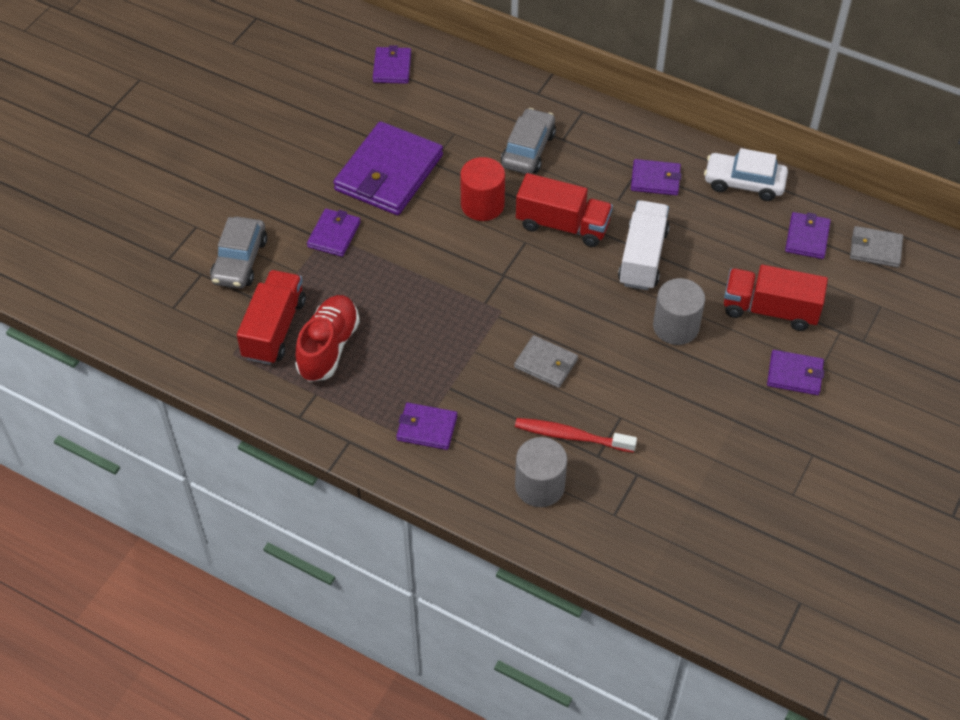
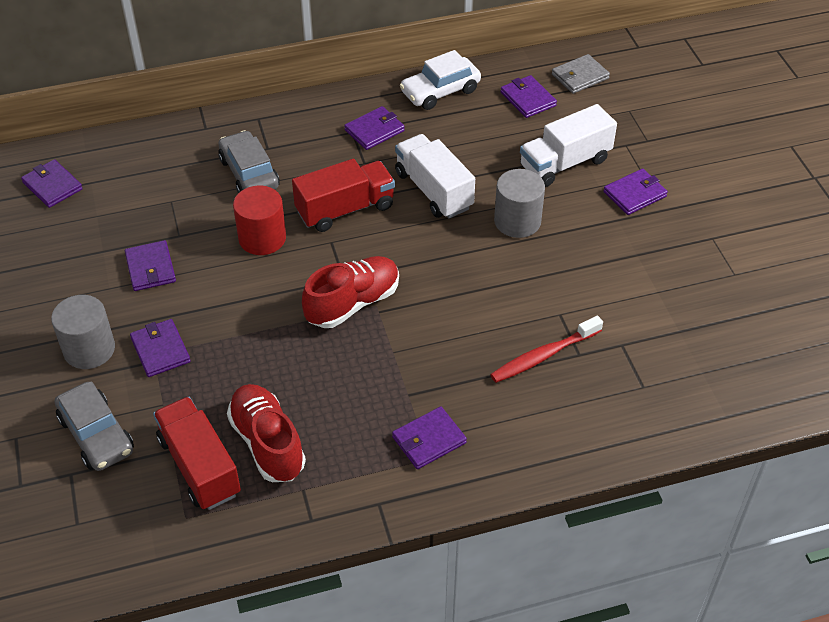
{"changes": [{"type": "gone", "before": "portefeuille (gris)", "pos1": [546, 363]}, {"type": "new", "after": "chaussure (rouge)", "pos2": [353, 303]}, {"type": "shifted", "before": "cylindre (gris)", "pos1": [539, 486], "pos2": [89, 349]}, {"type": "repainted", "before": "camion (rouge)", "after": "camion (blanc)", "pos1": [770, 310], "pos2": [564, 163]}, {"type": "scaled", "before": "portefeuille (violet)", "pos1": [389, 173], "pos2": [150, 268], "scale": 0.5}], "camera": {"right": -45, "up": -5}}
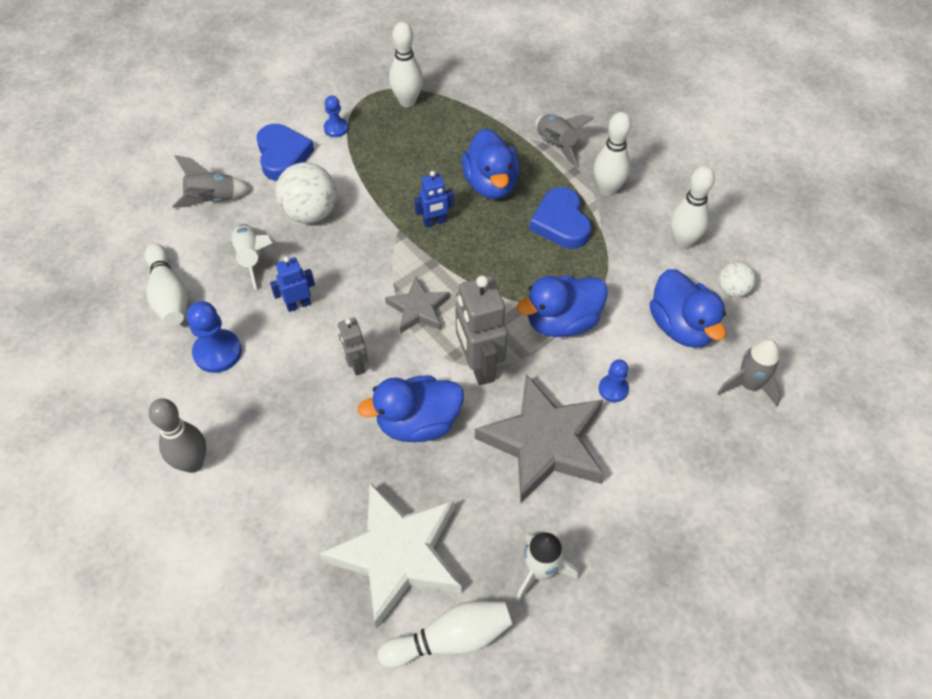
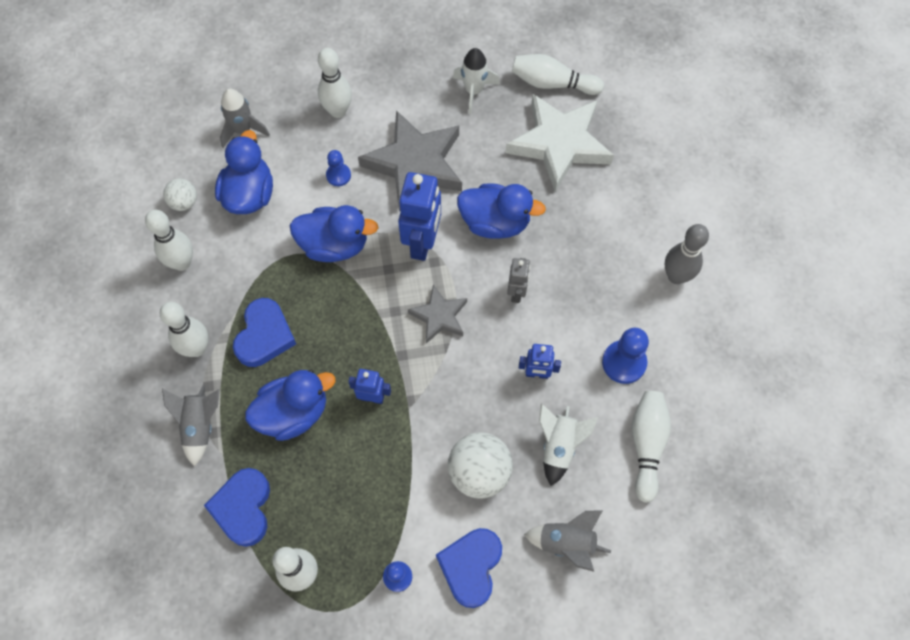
{"changes": [{"type": "new", "after": "cœur (bleu)", "pos2": [243, 508]}, {"type": "new", "after": "quille (blanc)", "pos2": [338, 111]}, {"type": "repainted", "before": "robot (gris)", "after": "robot (bleu)", "pos1": [479, 365], "pos2": [422, 243]}, {"type": "rotated", "before": "canard (bleu)", "pos1": [491, 184], "pos2": [293, 413], "turn": 45}], "camera": {"right": -150, "up": 10}}
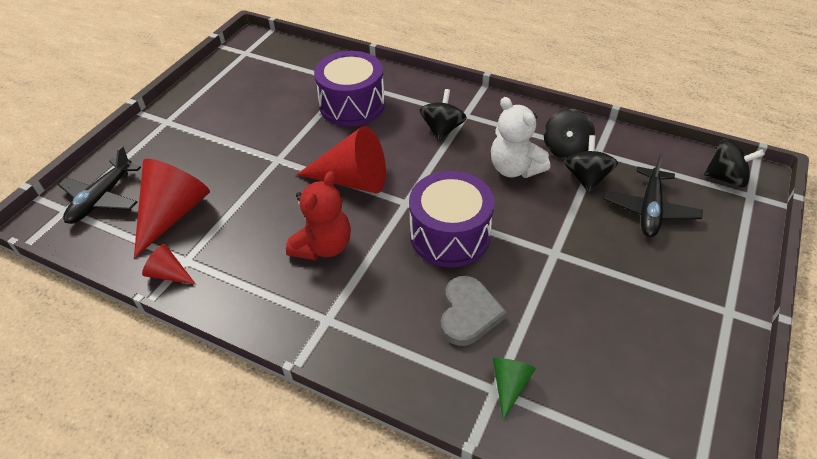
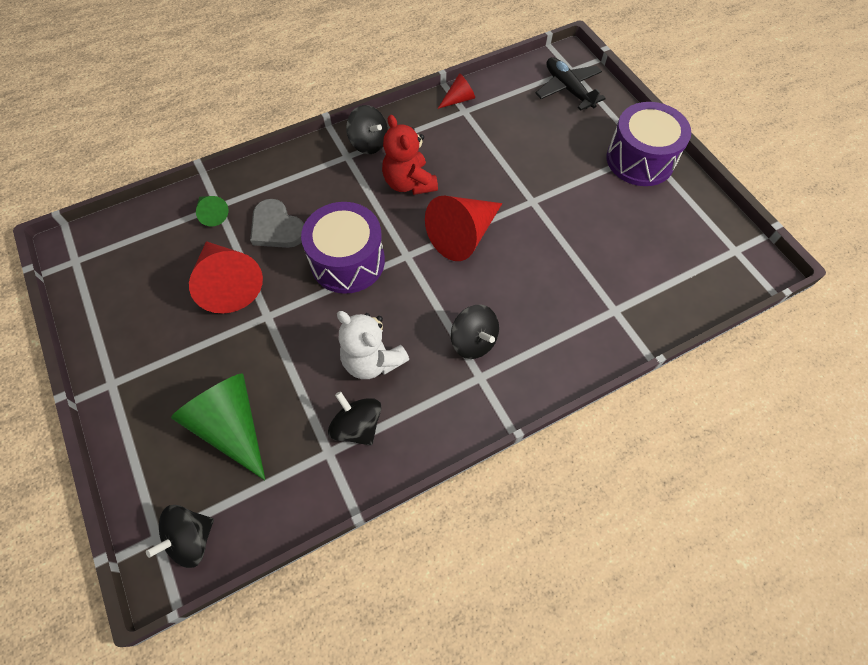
{"changes": [{"type": "shifted", "before": "cône (rouge)", "pos1": [173, 214], "pos2": [228, 283]}, {"type": "shifted", "before": "tambour (violet)", "pos1": [352, 105], "pos2": [640, 160]}, {"type": "shifted", "before": "toupie (noir)", "pos1": [586, 178], "pos2": [369, 143]}, {"type": "swapped", "before": "avion (noir)", "after": "cône (vert)", "pos1": [649, 210], "pos2": [231, 426]}, {"type": "rotated", "before": "ours en peluche (blanc)", "pos1": [514, 169], "pos2": [372, 360], "turn": -135}], "camera": {"right": 125, "up": 15}}
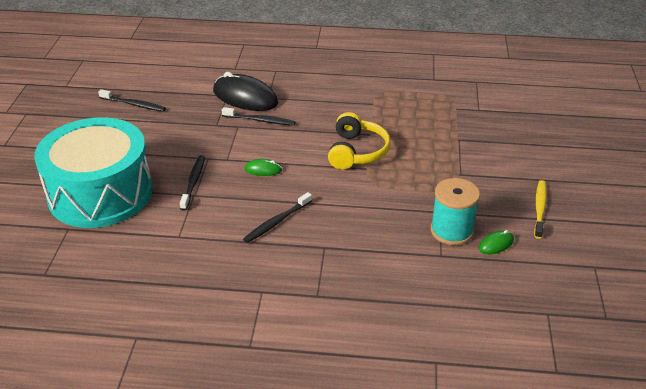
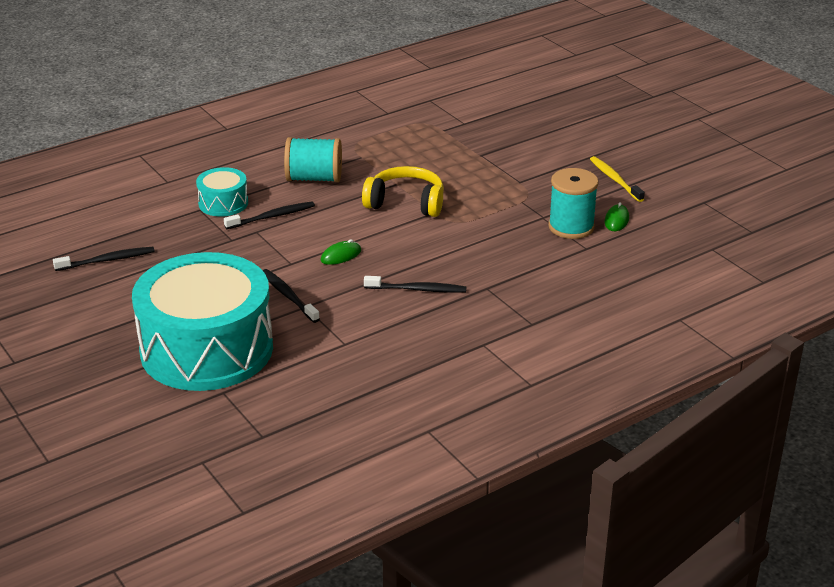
{"changes": [{"type": "new", "after": "bobine (turquoise)", "pos2": [314, 178]}, {"type": "swapped", "before": "souris (noir)", "after": "tambour (turquoise)", "pos1": [245, 97], "pos2": [223, 203]}, {"type": "rotated", "before": "brosse à dents (noir)", "pos1": [276, 222], "pos2": [418, 289], "turn": -90}, {"type": "rotated", "before": "casque audio (jaune)", "pos1": [356, 152], "pos2": [406, 203], "turn": -45}], "camera": {"right": -40, "up": -5}}
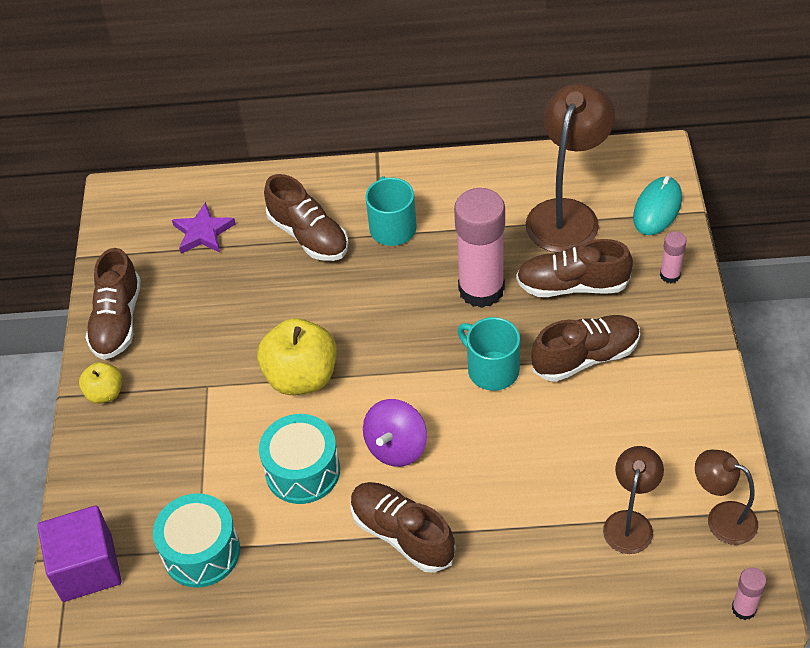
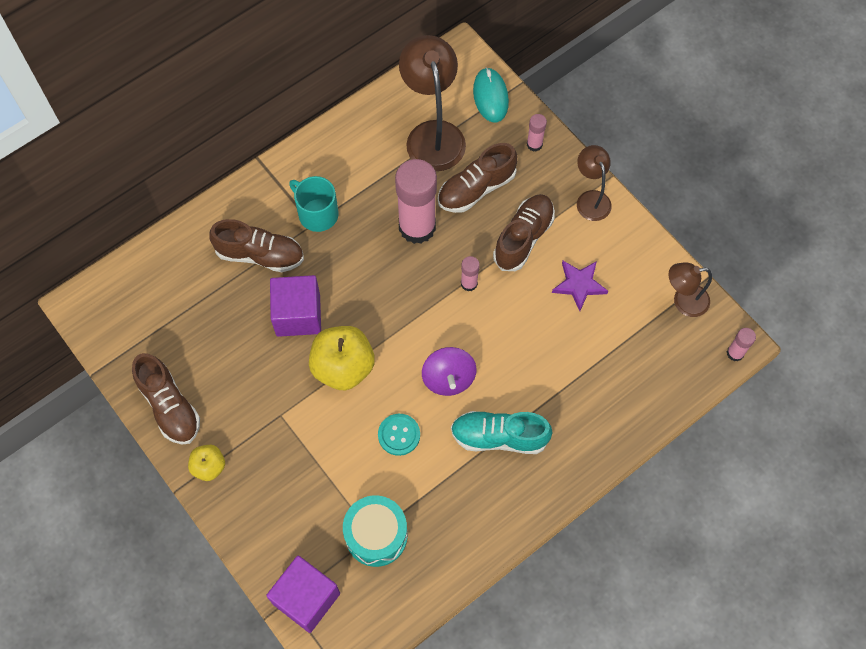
{"changes": [{"type": "new", "after": "cube (violet)", "pos2": [298, 315]}, {"type": "shifted", "before": "étoile (violet)", "pos1": [203, 232], "pos2": [579, 285]}, {"type": "shifted", "before": "lampe (marron)", "pos1": [630, 522], "pos2": [591, 199]}, {"type": "swapped", "before": "tambour (turquoise)", "after": "bouton (turquoise)", "pos1": [302, 471], "pos2": [399, 435]}, {"type": "swapped", "before": "tasse (turquoise)", "after": "bâton de colle (rose)", "pos1": [492, 369], "pos2": [469, 283]}, {"type": "repainted", "before": "chaussure (marron)", "after": "chaussure (turquoise)", "pos1": [402, 534], "pos2": [499, 437]}], "camera": {"right": -40, "up": 15}}
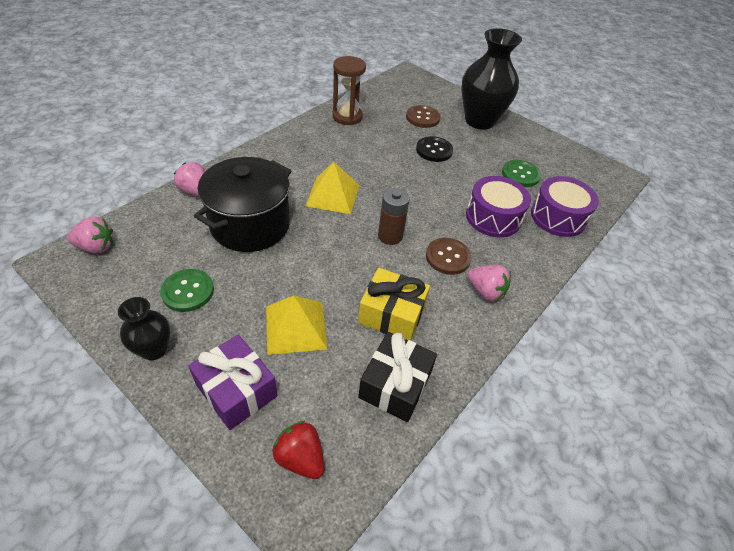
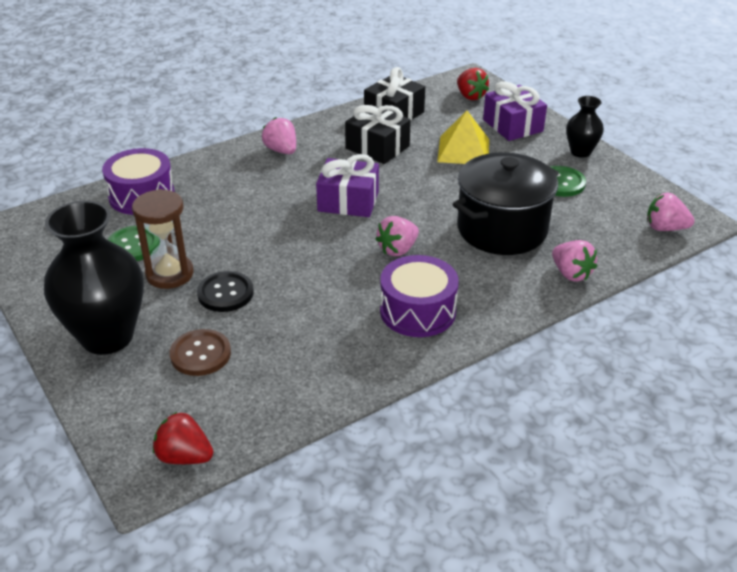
{"changes": [{"type": "gone", "before": "bouton (marron)", "pos1": [448, 257]}, {"type": "new", "after": "fraise (rouge)", "pos2": [184, 456]}, {"type": "shifted", "before": "sablier (marron)", "pos1": [347, 116], "pos2": [170, 274]}, {"type": "shifted", "before": "tambour (violet)", "pos1": [493, 217], "pos2": [418, 311]}, {"type": "swapped", "before": "pyramide (jaune)", "after": "fraise (rose)", "pos1": [332, 195], "pos2": [398, 249]}, {"type": "swapped", "before": "pile (marron)", "after": "cadeau (violet)", "pos1": [390, 236], "pos2": [348, 201]}, {"type": "repainted", "before": "cadeau (jaune)", "after": "cadeau (noir)", "pos1": [391, 314], "pos2": [377, 147]}], "camera": {"right": -160, "up": -10}}
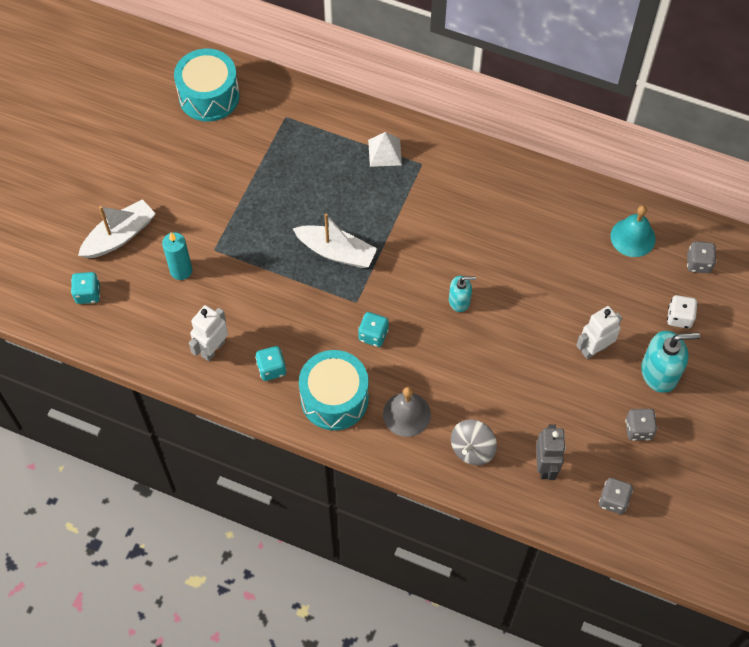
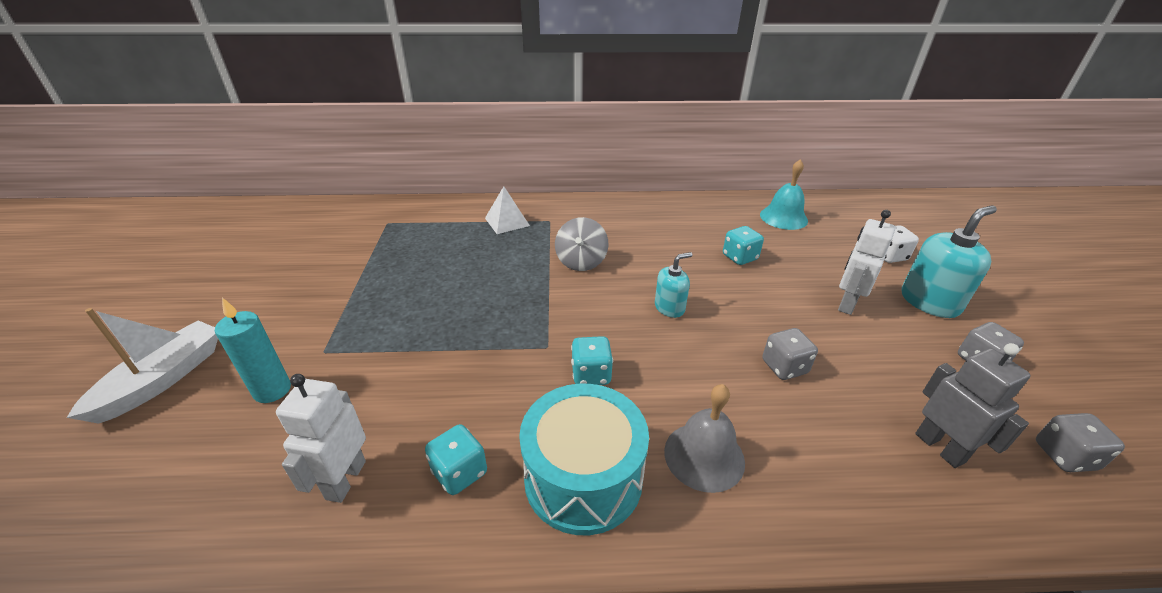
{"changes": [{"type": "gone", "before": "tambour (turquoise)", "pos1": [209, 96]}, {"type": "gone", "before": "bateau (blanc)", "pos1": [336, 252]}, {"type": "shifted", "before": "dé (turquoise)", "pos1": [88, 294], "pos2": [739, 257]}, {"type": "shifted", "before": "toupie (gris)", "pos1": [472, 449], "pos2": [581, 261]}, {"type": "shifted", "before": "dé (gris)", "pos1": [698, 263], "pos2": [784, 367]}], "camera": {"right": -25, "up": -25}}
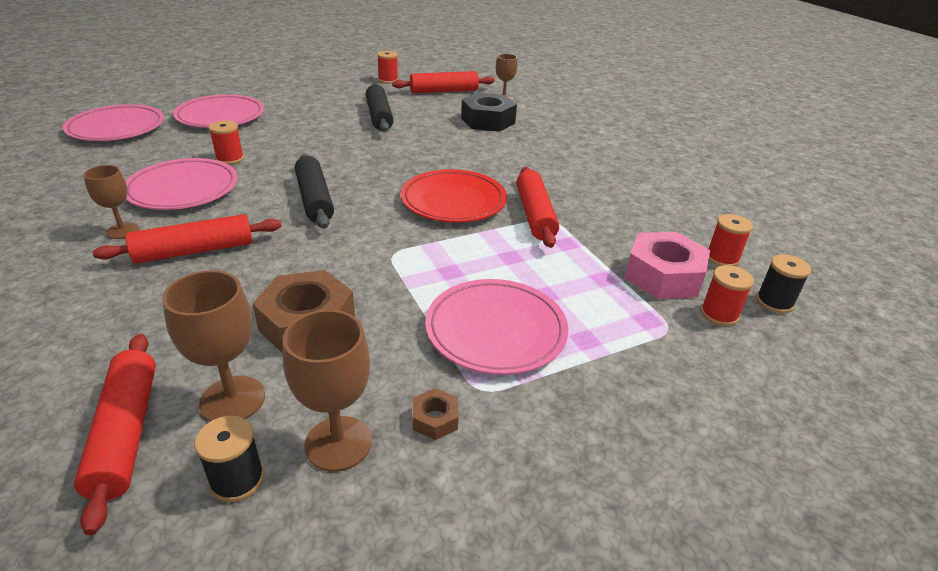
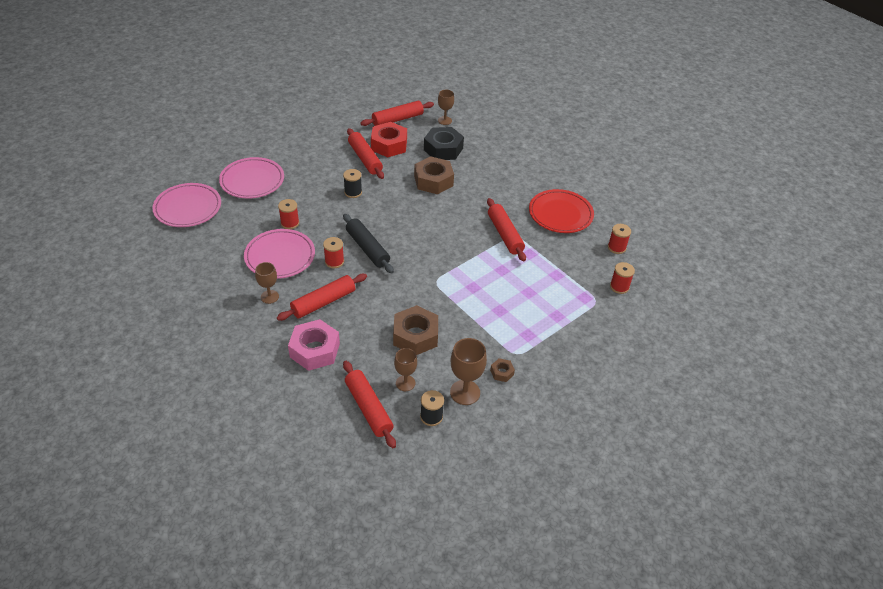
{"changes": [{"type": "gone", "before": "assiette (rose)", "pos1": [496, 330]}, {"type": "new", "after": "écrou (rouge)", "pos2": [389, 145]}, {"type": "new", "after": "écrou (marron)", "pos2": [433, 181]}, {"type": "shifted", "before": "bobine (rouge)", "pos1": [388, 80], "pos2": [334, 261]}, {"type": "shifted", "before": "assiette (rouge)", "pos1": [453, 201], "pos2": [560, 214]}, {"type": "shifted", "before": "écrou (rose)", "pos1": [663, 276], "pos2": [315, 350]}, {"type": "shifted", "before": "bobine (noir)", "pos1": [774, 302], "pos2": [353, 192]}, {"type": "repainted", "before": "rouleau à pâtisserie (noir)", "after": "rouleau à pâtisserie (rouge)", "pos1": [379, 116], "pos2": [365, 159]}, {"type": "scaled", "before": "verre à pied (marron)", "pos1": [232, 399], "pos2": [405, 383], "scale": 0.66}], "camera": {"right": -15, "up": 10}}
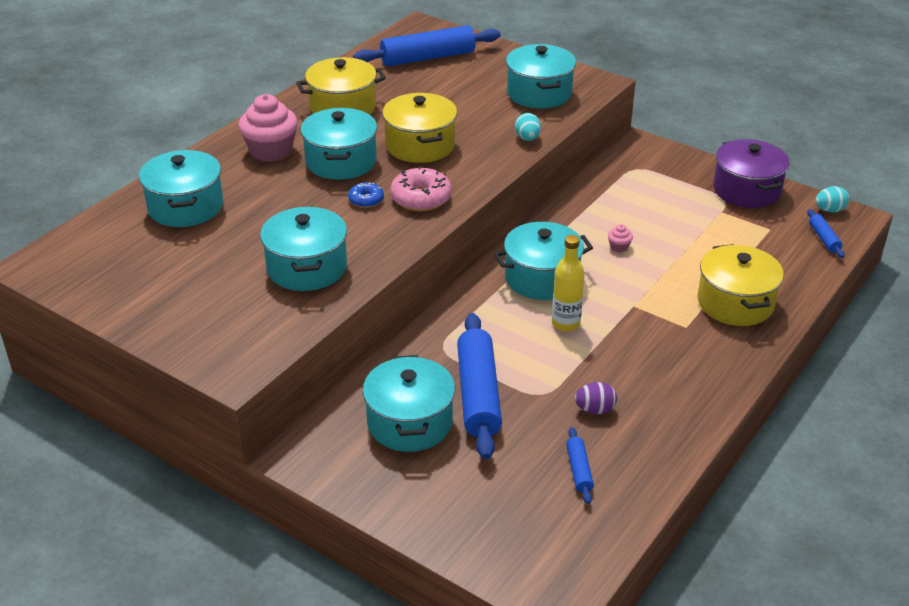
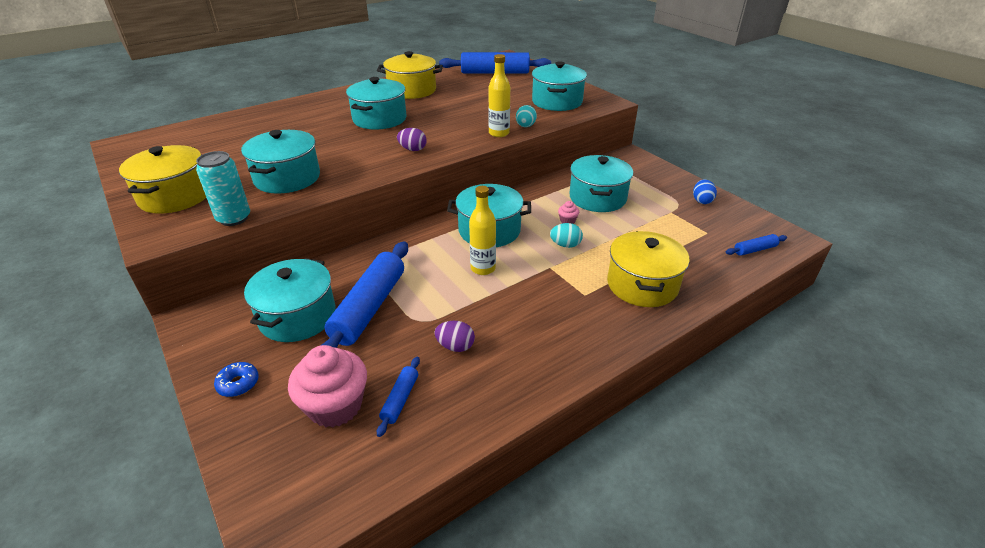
{"changes": [{"type": "new", "after": "canette (turquoise)", "pos2": [234, 218]}, {"type": "new", "after": "bouteille (jaune)", "pos2": [499, 133]}, {"type": "shifted", "before": "marmite (turquoise)", "pos1": [185, 207], "pos2": [597, 198]}, {"type": "shifted", "before": "muffin (rose)", "pos1": [271, 151], "pos2": [335, 406]}, {"type": "shifted", "before": "beignet (bleu)", "pos1": [366, 200], "pos2": [238, 384]}, {"type": "shifted", "before": "marmite (jaune)", "pos1": [420, 145], "pos2": [175, 196]}, {"type": "shifted", "before": "œuf (turquoise)", "pos1": [829, 210], "pos2": [565, 245]}, {"type": "swapped", "before": "beignet (rose)", "after": "œuf (violet)", "pos1": [421, 198], "pos2": [413, 149]}, {"type": "swapped", "before": "marmite (violet)", "after": "œuf (bleu)", "pos1": [746, 190], "pos2": [701, 201]}, {"type": "rotated", "before": "rouleau à pâtisserie (bleu)", "pos1": [824, 238], "pos2": [754, 250], "turn": 60}], "camera": {"right": 20, "up": 0}}
